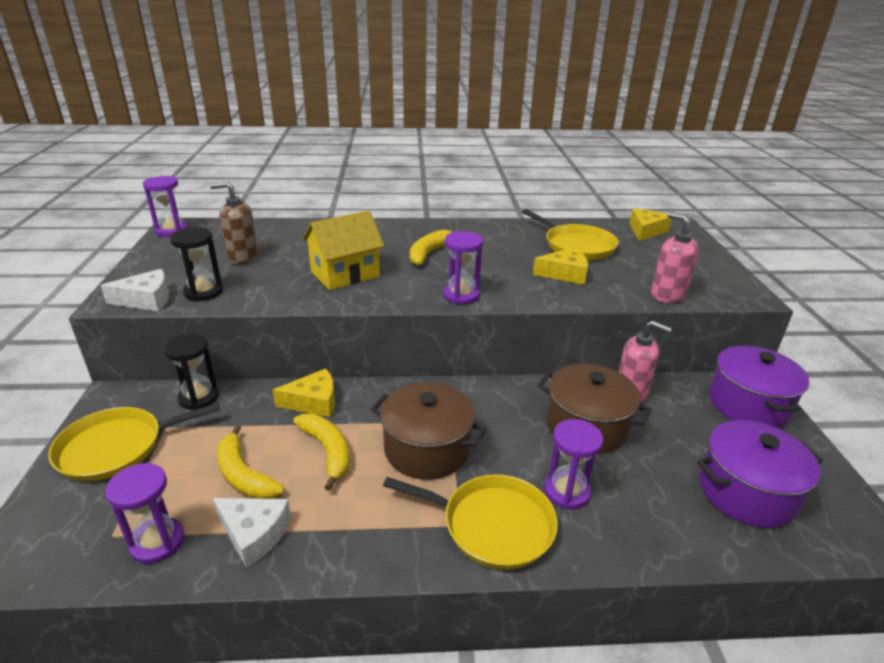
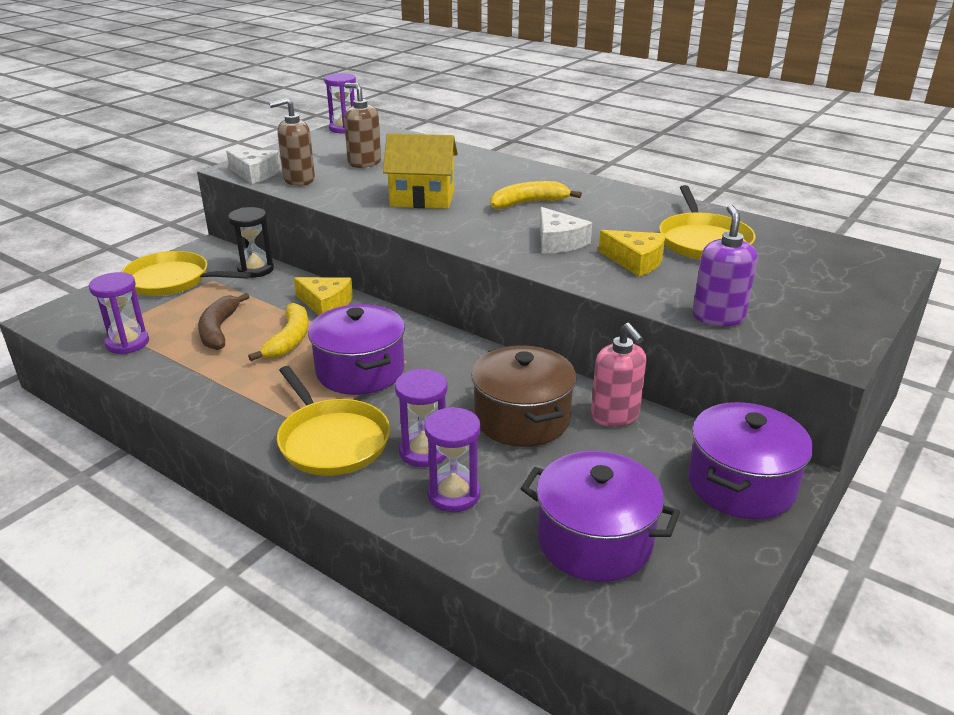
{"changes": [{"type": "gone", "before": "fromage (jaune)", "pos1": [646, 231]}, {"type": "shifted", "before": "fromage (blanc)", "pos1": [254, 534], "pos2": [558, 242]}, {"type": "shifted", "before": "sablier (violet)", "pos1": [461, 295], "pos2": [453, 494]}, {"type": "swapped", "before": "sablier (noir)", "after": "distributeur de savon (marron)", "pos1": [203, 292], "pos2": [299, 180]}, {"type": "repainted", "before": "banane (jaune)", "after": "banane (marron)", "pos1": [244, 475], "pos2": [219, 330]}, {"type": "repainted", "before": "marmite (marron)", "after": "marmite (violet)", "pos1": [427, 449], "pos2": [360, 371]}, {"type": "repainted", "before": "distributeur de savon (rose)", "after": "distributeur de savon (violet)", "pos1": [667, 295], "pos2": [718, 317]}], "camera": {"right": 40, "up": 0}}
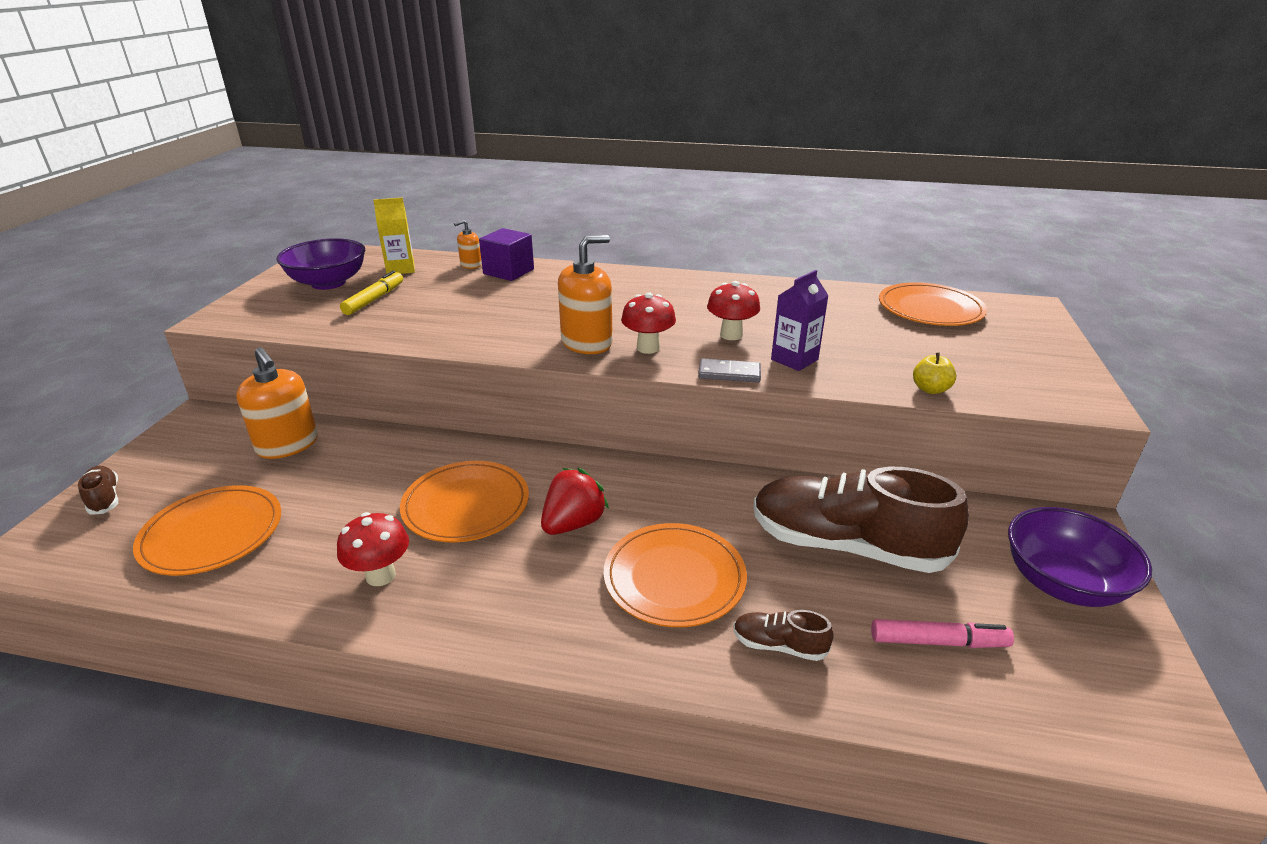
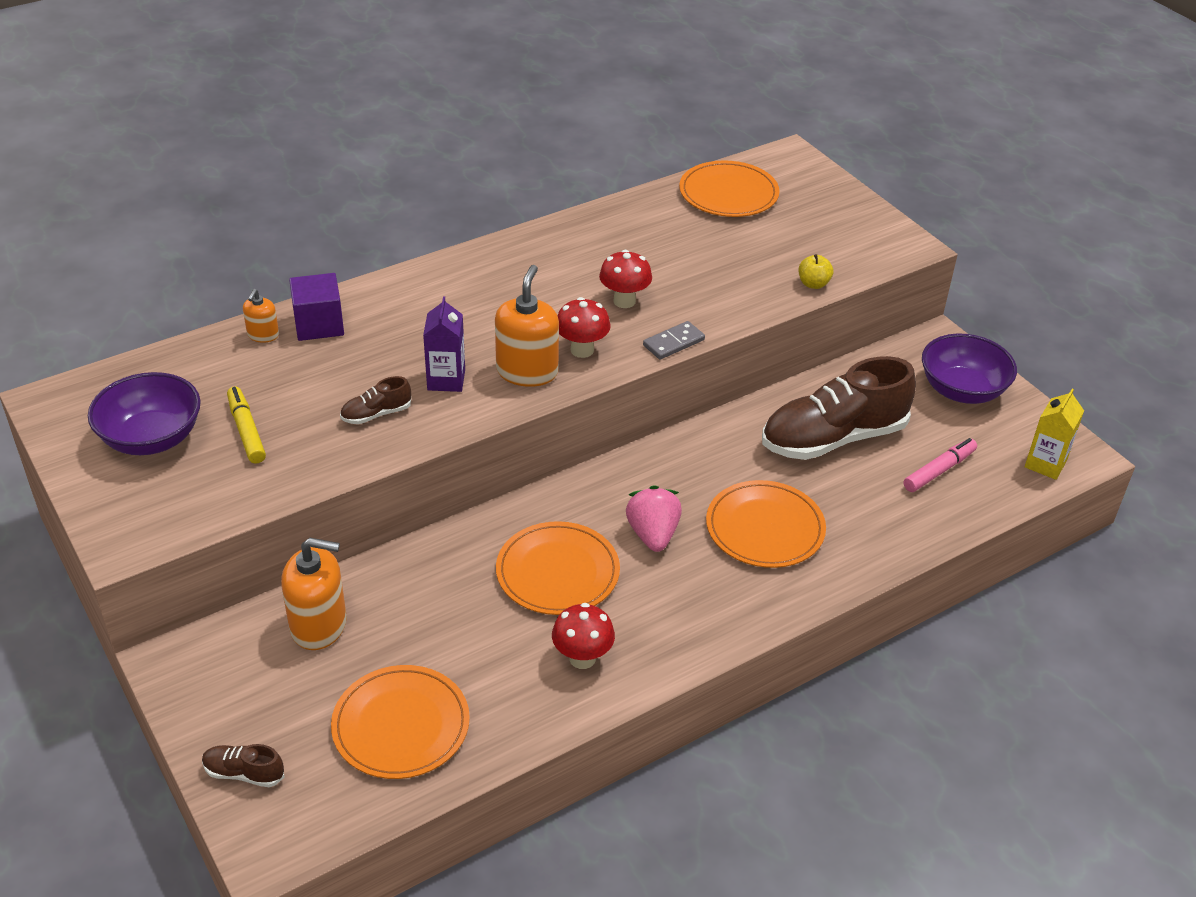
{"changes": [{"type": "shifted", "before": "brique de lait (jaune)", "pos1": [400, 269], "pos2": [1045, 464]}, {"type": "shifted", "before": "chaussure (marron)", "pos1": [779, 645], "pos2": [376, 414]}, {"type": "shifted", "before": "brique de lait (violet)", "pos1": [794, 359], "pos2": [446, 380]}, {"type": "repainted", "before": "fraise (rouge)", "after": "fraise (rose)", "pos1": [573, 523], "pos2": [653, 534]}], "camera": {"right": -45, "up": 10}}
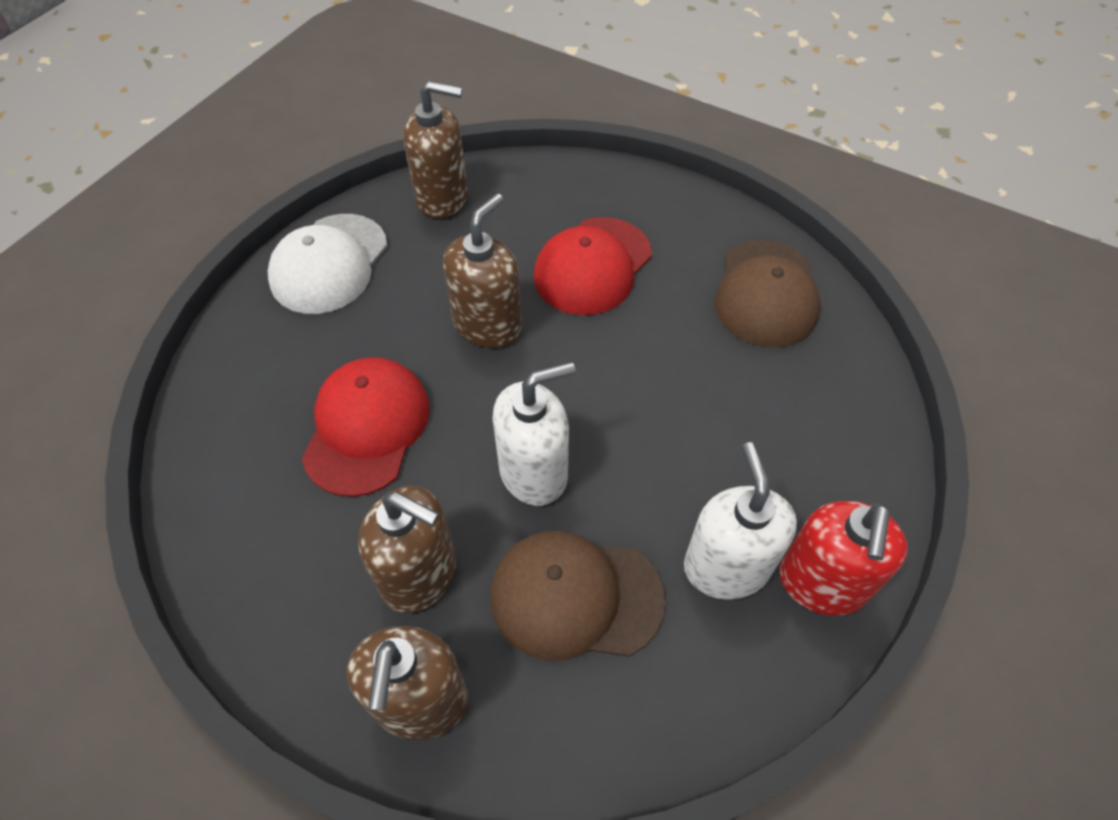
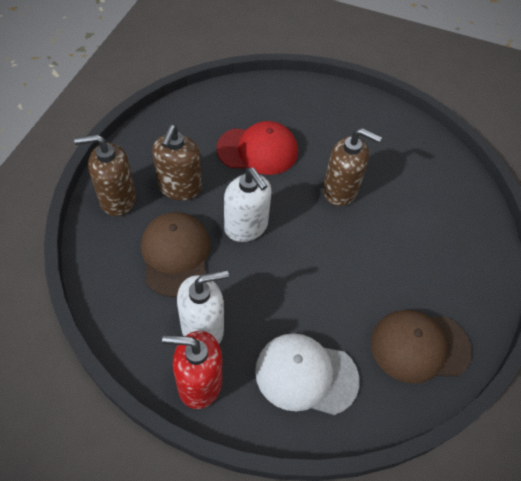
{"changes": [{"type": "gone", "before": "distributeur de savon (marron)", "pos1": [443, 198]}, {"type": "gone", "before": "casquette (rouge)", "pos1": [592, 266]}, {"type": "shifted", "before": "casquette (blanc)", "pos1": [329, 264], "pos2": [306, 375]}], "camera": {"right": 75, "up": 0}}
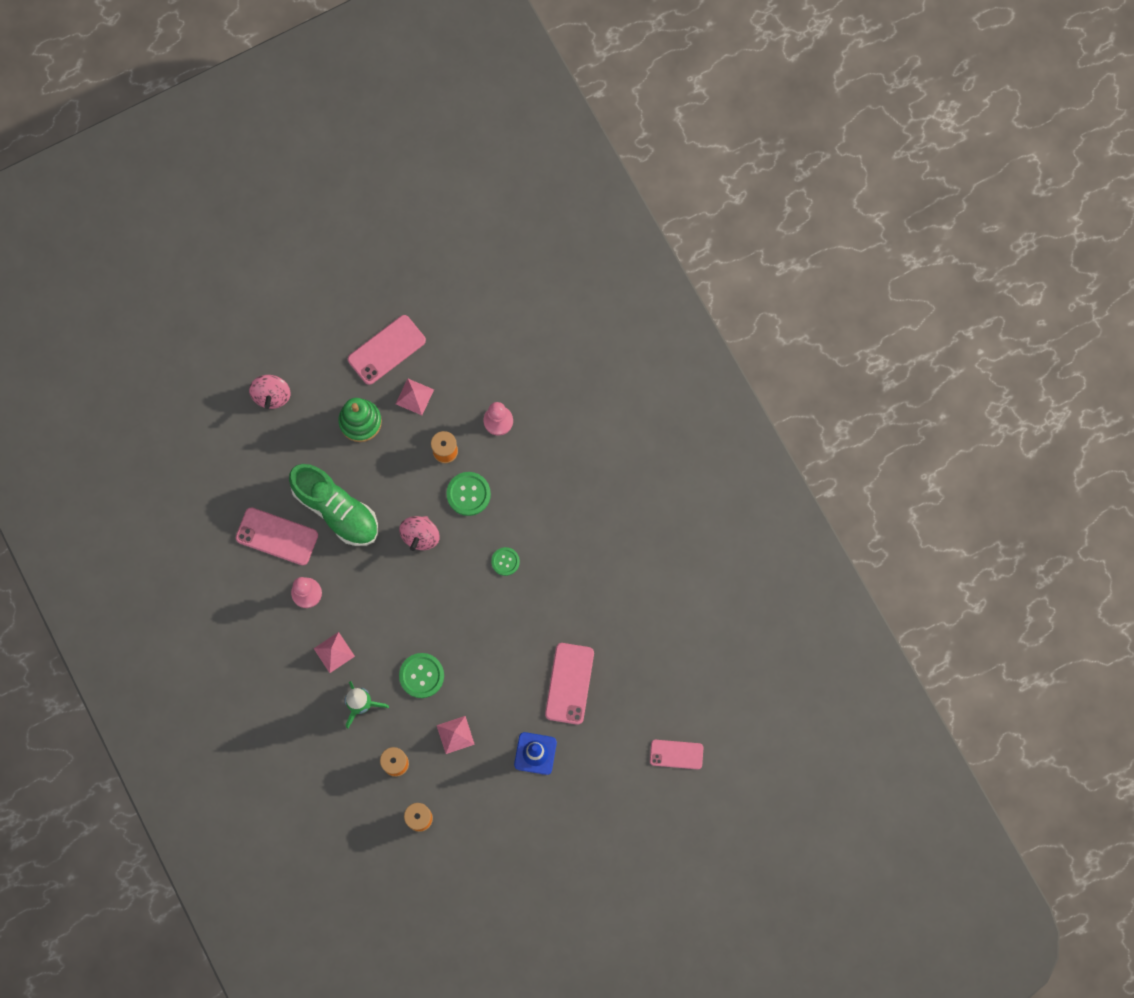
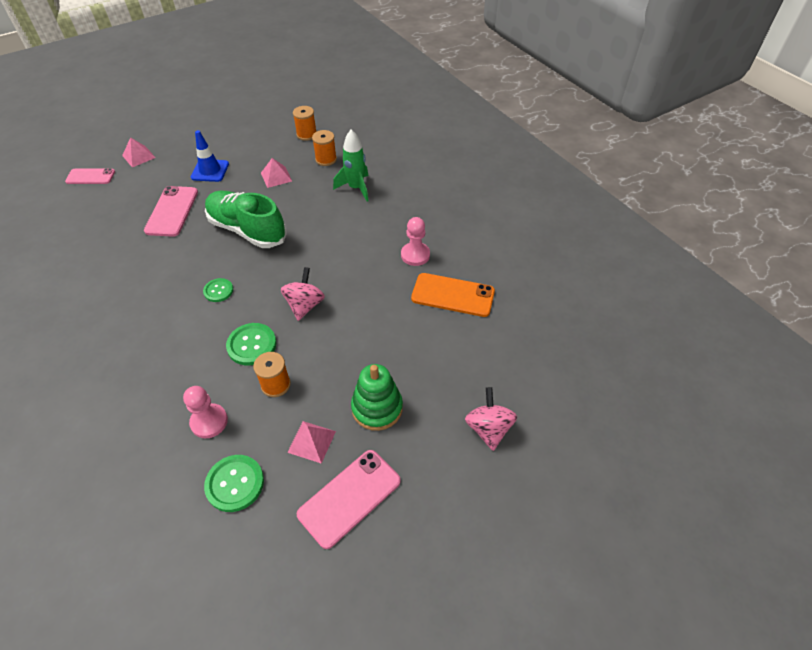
{"changes": [{"type": "shifted", "before": "chaussure (vert)", "pos1": [336, 510], "pos2": [247, 230]}, {"type": "shifted", "before": "pyramide (rose)", "pos1": [334, 652], "pos2": [139, 156]}, {"type": "shifted", "before": "bouton (vert)", "pos1": [421, 675], "pos2": [235, 483]}, {"type": "repainted", "before": "téléphone (rose)", "after": "téléphone (orange)", "pos1": [277, 536], "pos2": [453, 295]}], "camera": {"right": 175, "up": -25}}
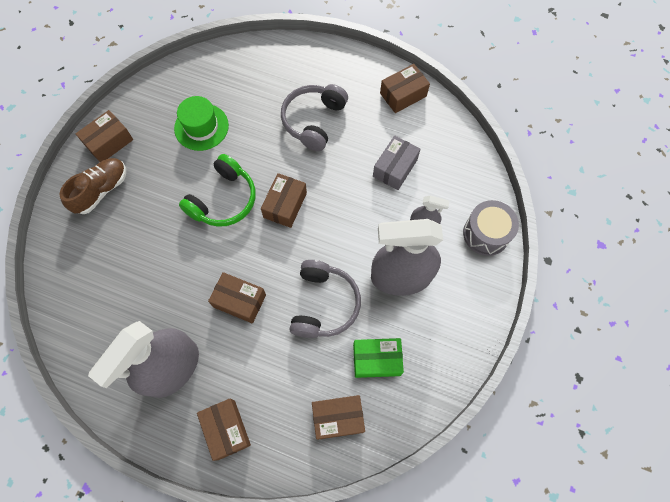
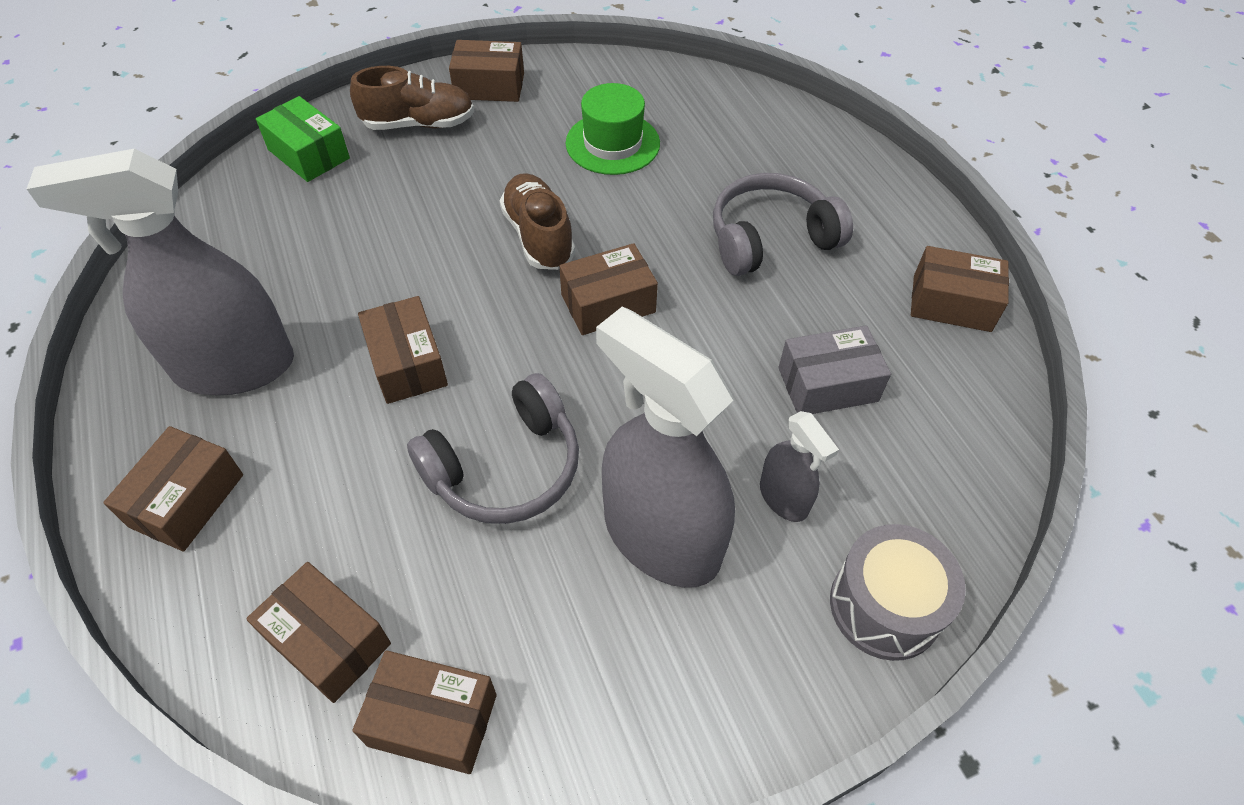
{"changes": [{"type": "new", "after": "boîte (marron)", "pos2": [433, 720]}, {"type": "shifted", "before": "boîte (vert)", "pos1": [376, 360], "pos2": [309, 154]}, {"type": "swapped", "before": "casque audio (vert)", "after": "chaussure (marron)", "pos1": [223, 199], "pos2": [538, 236]}], "camera": {"right": 45, "up": -15}}
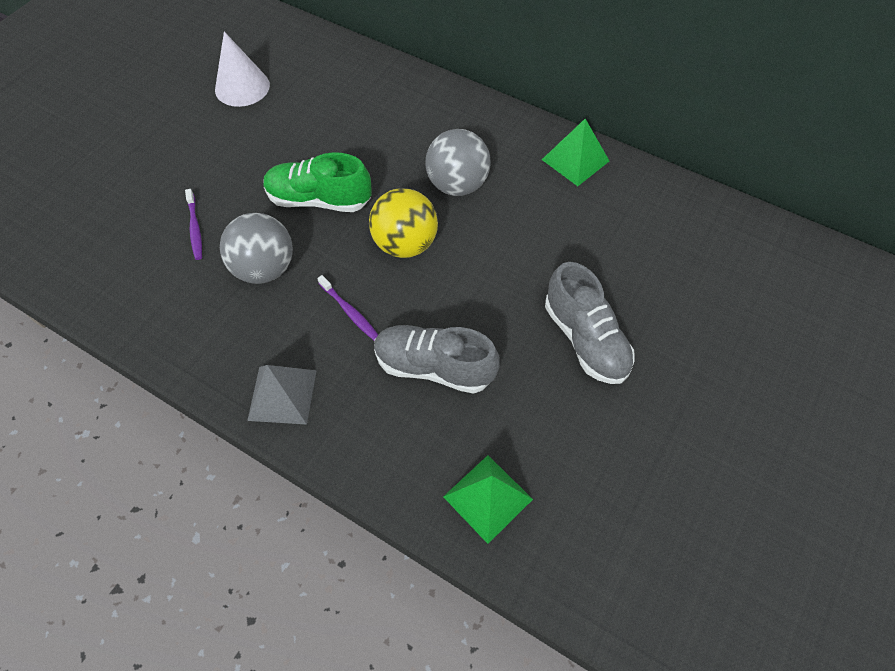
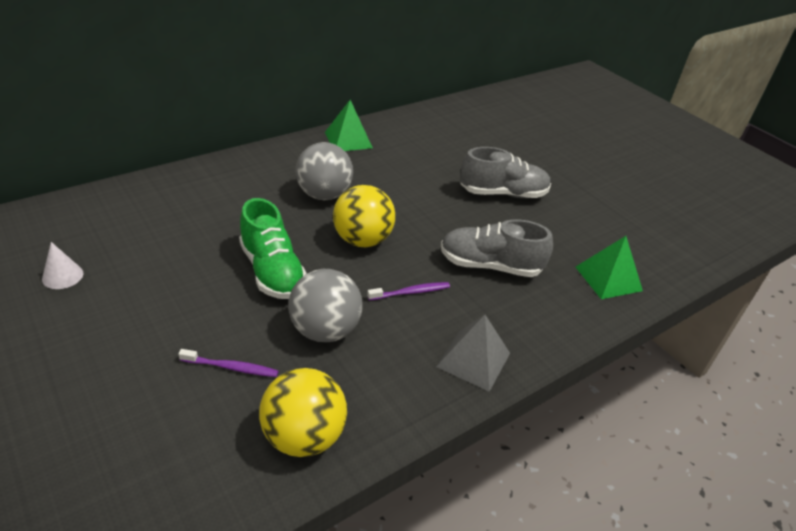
{"changes": [{"type": "new", "after": "balle (jaune)", "pos2": [303, 436]}, {"type": "rotated", "before": "chaussure (vert)", "pos1": [319, 199], "pos2": [272, 271], "turn": -60}, {"type": "rotated", "before": "chaussure (gris)", "pos1": [434, 367], "pos2": [490, 265], "turn": 60}, {"type": "scaled", "before": "cône (blanc)", "pos1": [242, 87], "pos2": [62, 276], "scale": 0.58}], "camera": {"right": -70, "up": -20}}
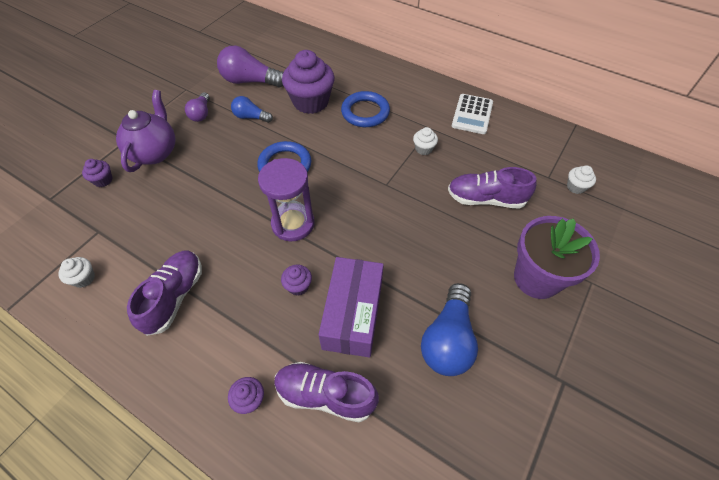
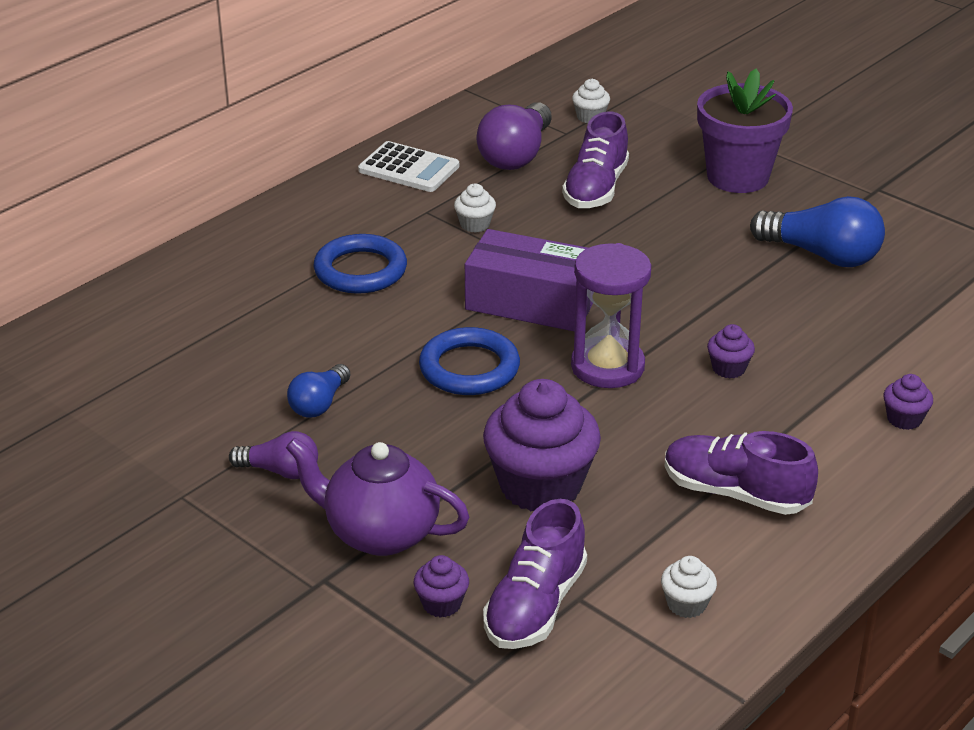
{"changes": [{"type": "shifted", "before": "ampoule (violet)", "pos1": [250, 81], "pos2": [516, 155]}, {"type": "shifted", "before": "chaussure (violet)", "pos1": [325, 395], "pos2": [535, 605]}, {"type": "shifted", "before": "muffin (violet)", "pos1": [311, 102], "pos2": [540, 486]}, {"type": "shifted", "before": "boîte (violet)", "pos1": [352, 314], "pos2": [531, 303]}], "camera": {"right": -80, "up": -20}}
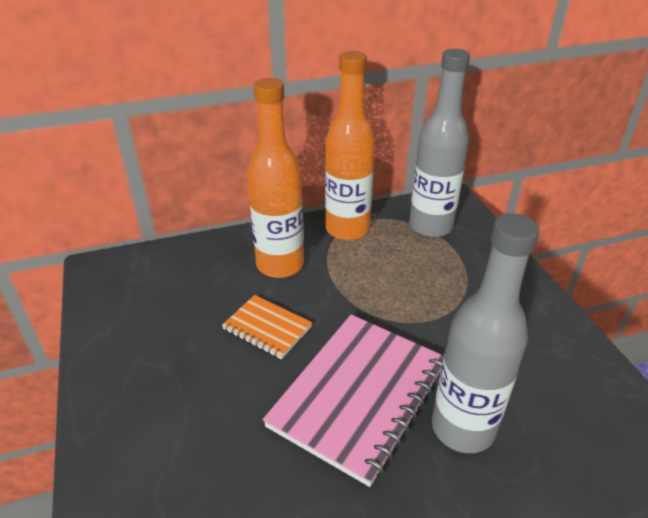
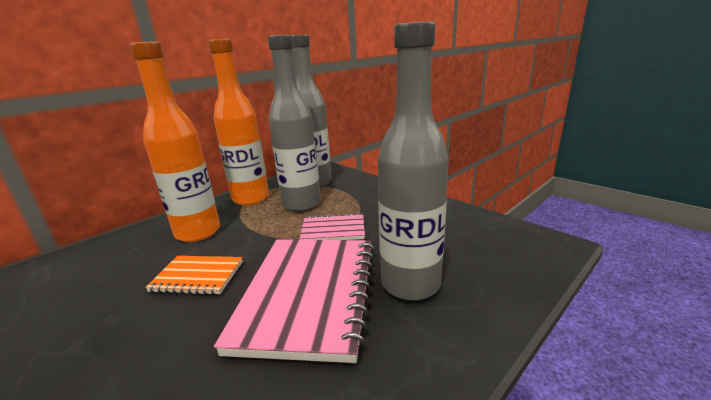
{"changes": [{"type": "new", "after": "bouteille (gris)", "pos2": [301, 204]}, {"type": "new", "after": "carnet (rose)", "pos2": [333, 230]}], "camera": {"right": -25, "up": -15}}
